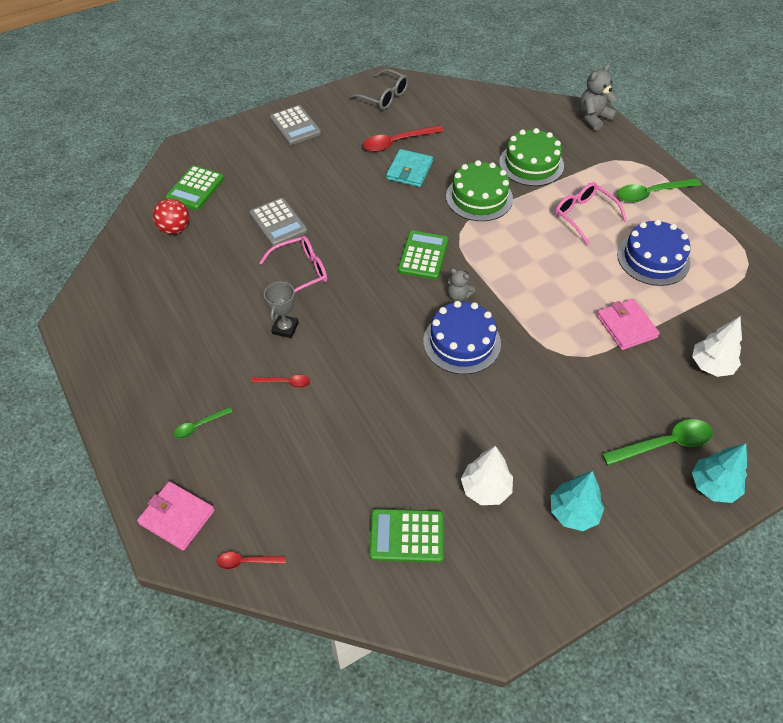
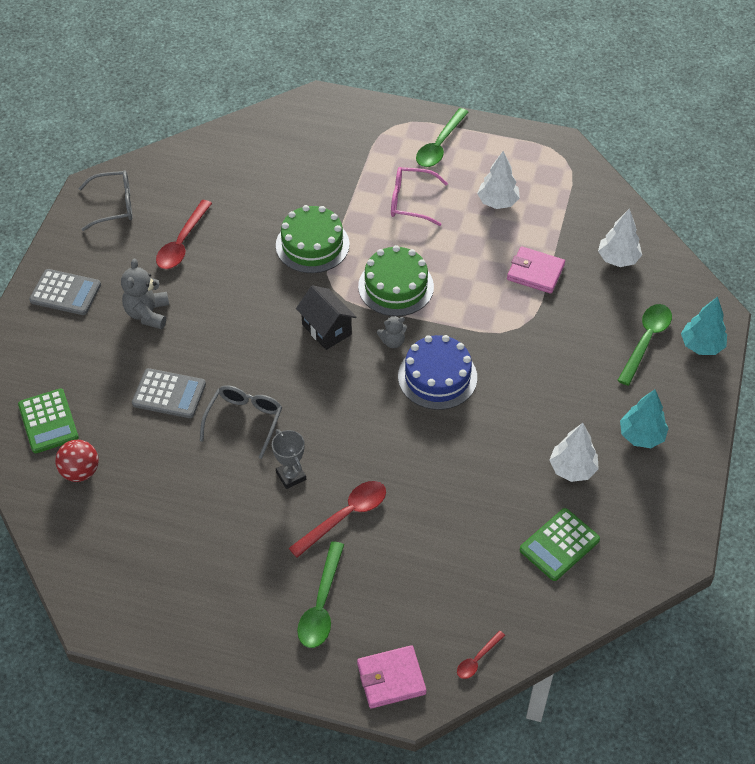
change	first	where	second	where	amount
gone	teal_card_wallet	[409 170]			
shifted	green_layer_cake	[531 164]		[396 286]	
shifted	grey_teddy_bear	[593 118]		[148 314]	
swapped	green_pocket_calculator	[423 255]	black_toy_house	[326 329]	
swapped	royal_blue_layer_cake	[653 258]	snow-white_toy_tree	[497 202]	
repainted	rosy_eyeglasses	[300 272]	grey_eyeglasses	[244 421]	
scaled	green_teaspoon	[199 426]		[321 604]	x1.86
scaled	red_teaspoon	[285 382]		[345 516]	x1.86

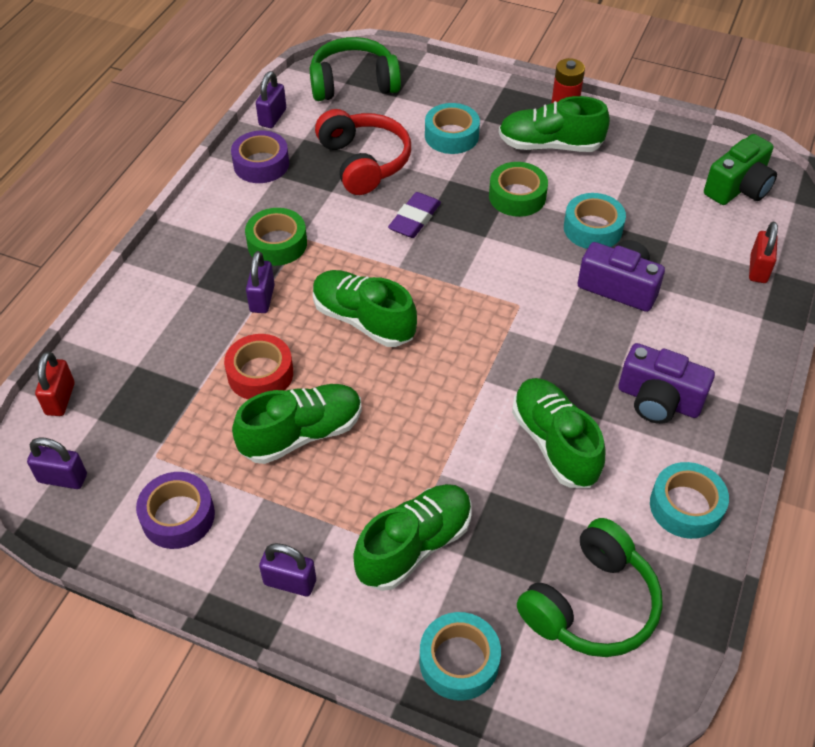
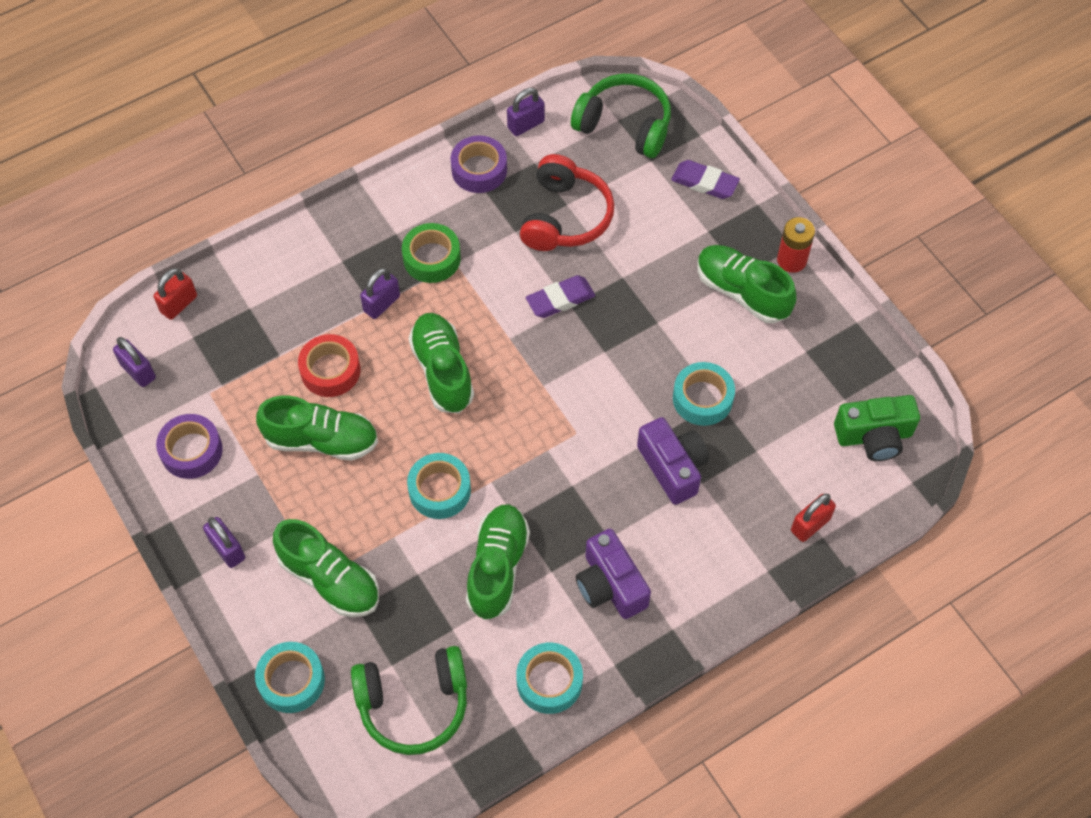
change	first	where	second	where	amount
gone	green_sticky_tape	[517 196]			
new			royal_purple_eraser	[704 183]	
shifted	teal_sticky_tape	[451 136]		[439 490]	
rotated	green_lace-up_shoe	[414 546]		[330 579]	45 degrees clockwise

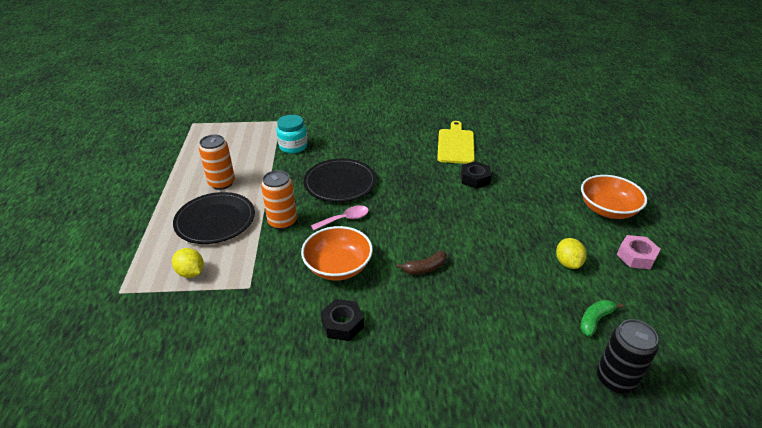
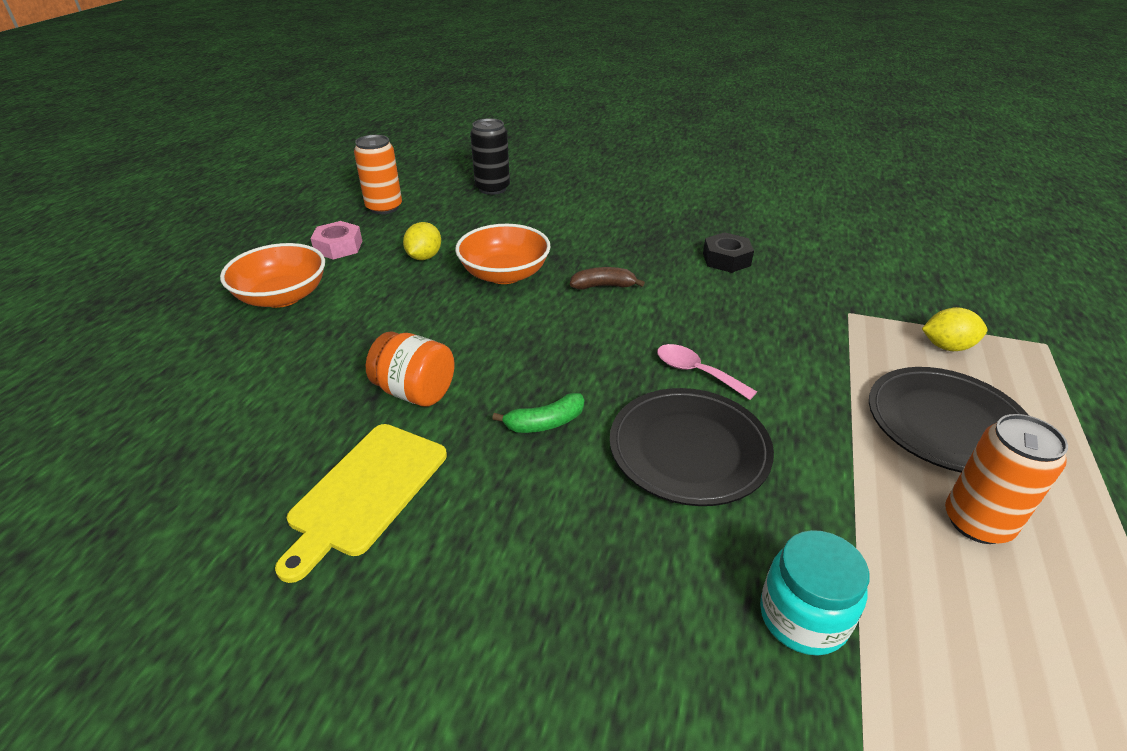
change	first	where	second	where	amount
shifted	orange-coloured_can	[282 222]		[384 207]	
shifted	orange-coloured_bowl	[338 267]		[504 274]	
shifted	green_toy_banana	[595 320]		[545 423]	
swapped	black_nut	[475 179]	orange-coloured_jar	[415 392]	
rotated	golden_toy_lemon	[191 273]		[946 346]	60 degrees counterclockwise
rotated	rosy_teaspoon	[345 219]		[696 372]	45 degrees clockwise

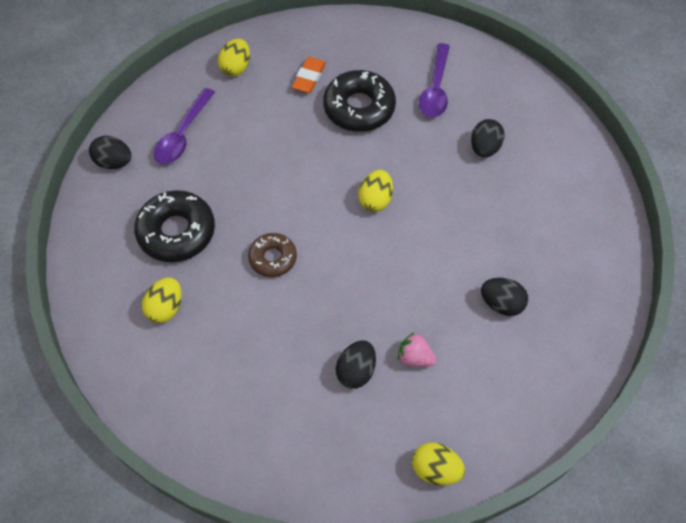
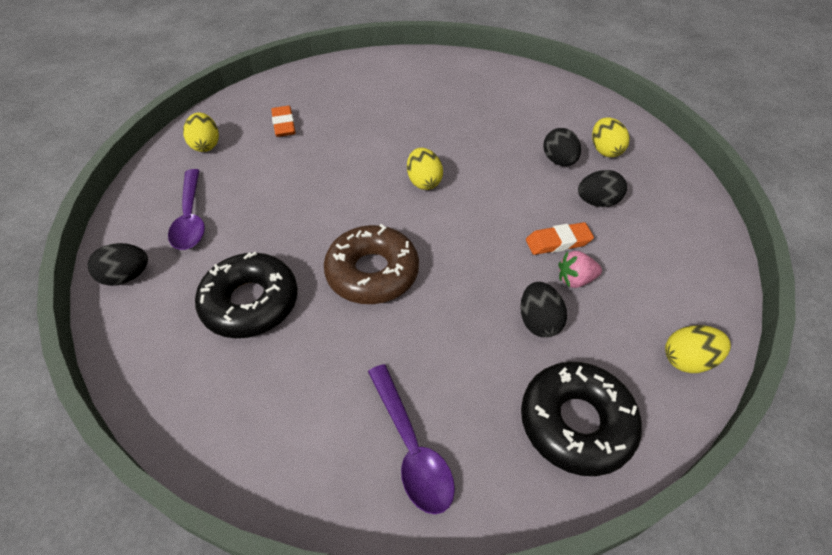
change	first	where	second	where	amount
new			orange-coloured_eraser	[558 242]	
shifted	golden_egg	[166 308]		[605 150]	
shifted	black_donut	[359 108]		[576 423]	
shifted	royal_purple_teaspoon	[435 89]		[411 447]	
shifted	black_egg	[484 148]		[558 161]	
scaled	brown_donut	[273 258]		[372 272]	x1.66

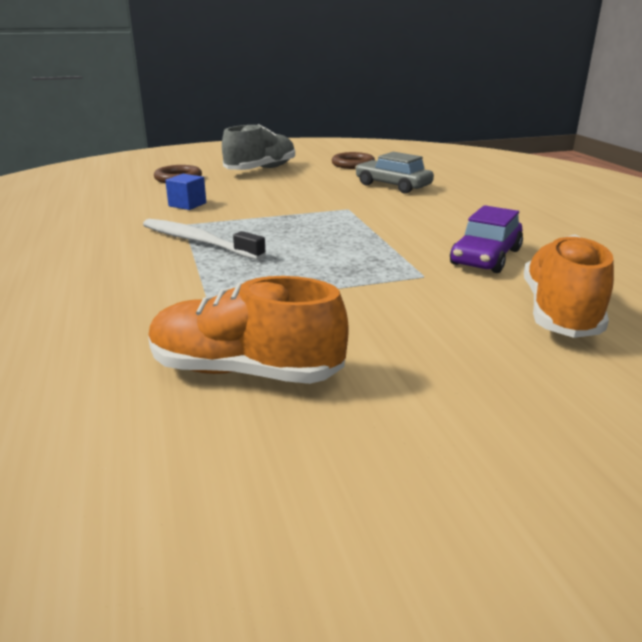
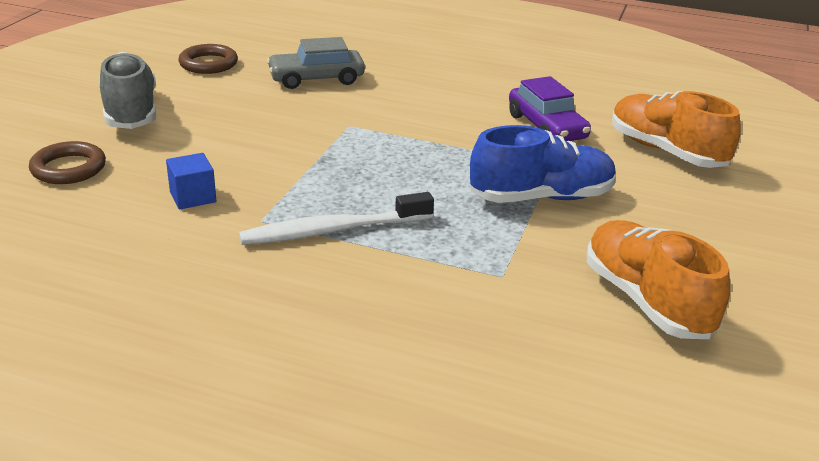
change	first	where	second	where	amount
new			royal_blue_lace-up_shoe	[541 197]	
rotated	orange-coloured_lace-up_shoe	[245 371]		[646 301]	105 degrees clockwise

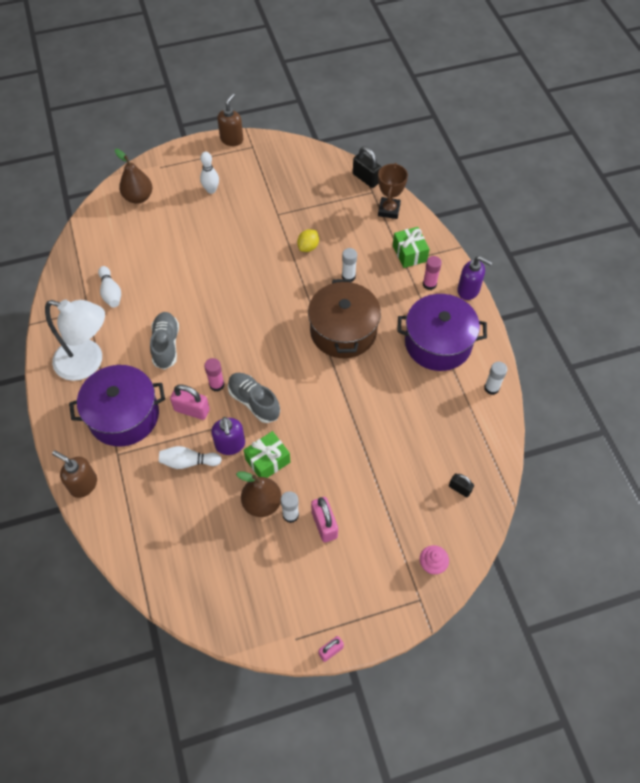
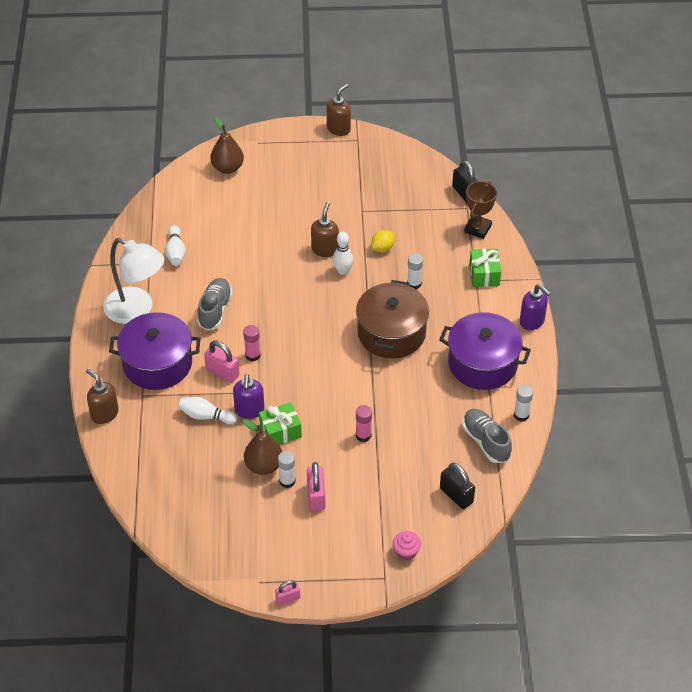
change	first	where	second	where	amount
new			brown_soap_pump	[325 249]	
shifted	snow-white_skittle	[211 190]		[342 271]	
shifted	grey_lace-up_shoe	[254 402]		[486 441]	
shifted	rosy_glue	[429 284]		[363 435]	
scaled	black_padlock	[459 488]		[456 495]	x1.62

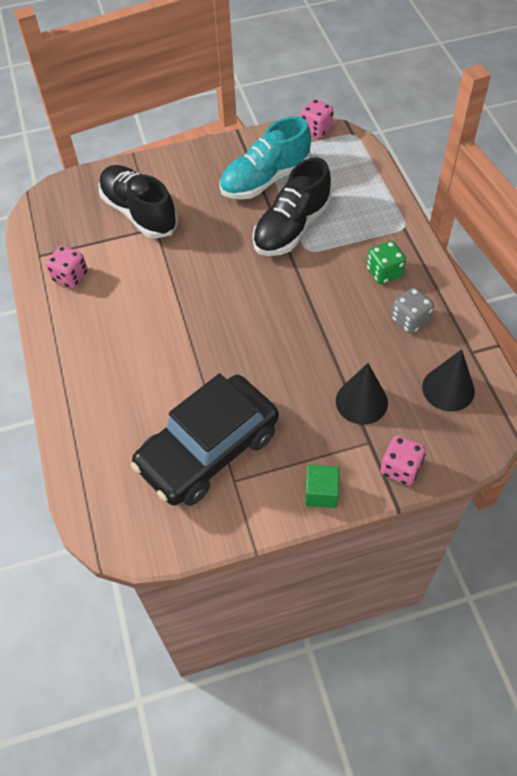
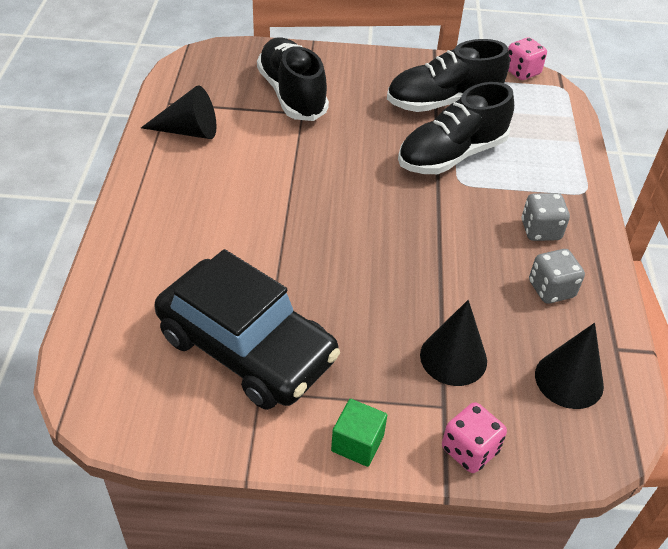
change	first	where	second	where	amount
swapped	rosy_game_die	[70 277]	black_cone	[189 131]	
repainted	teal_lace-up_shoe	[265 179]	black_lace-up_shoe	[443 102]	
repainted	green_game_die	[384 272]	grey_game_die	[540 230]	
rotated	black_toy_car	[208 449]		[246 348]	120 degrees counterclockwise

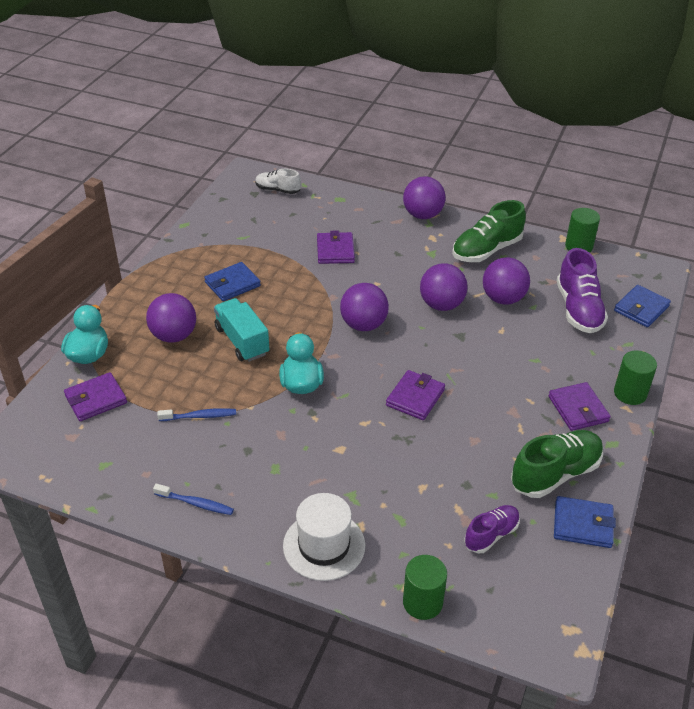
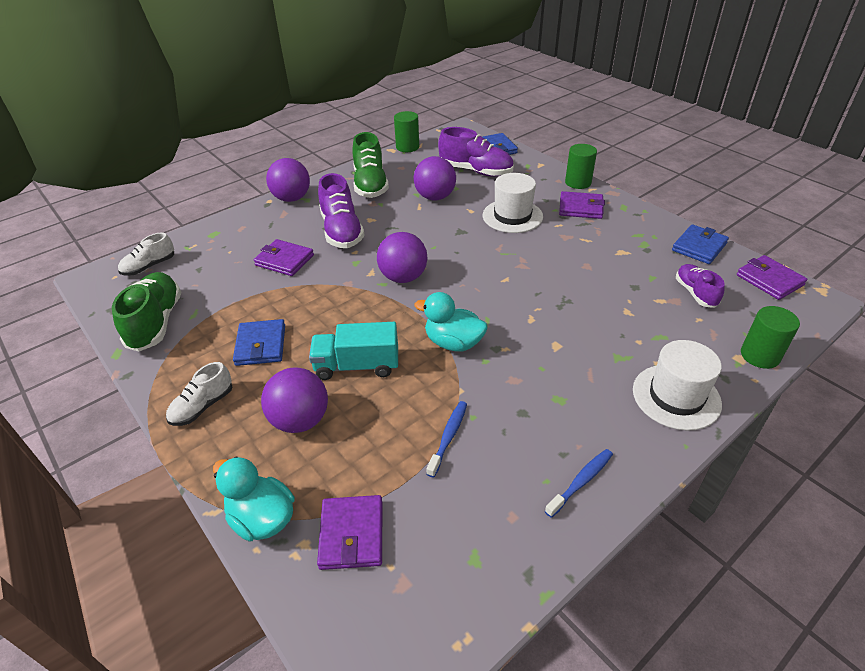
change	first	where	second	where	amount
gone	royal_purple_ball	[441 305]			
new			snow-white_lace-up_shoe	[203 406]	
new			royal_purple_lace-up_shoe	[341 231]	
new			snow-white_hat	[512 216]	
shifted	royal_purple_card_wallet	[415 397]		[769 280]	
shifted	green_lace-up_shoe	[555 474]		[156 322]	

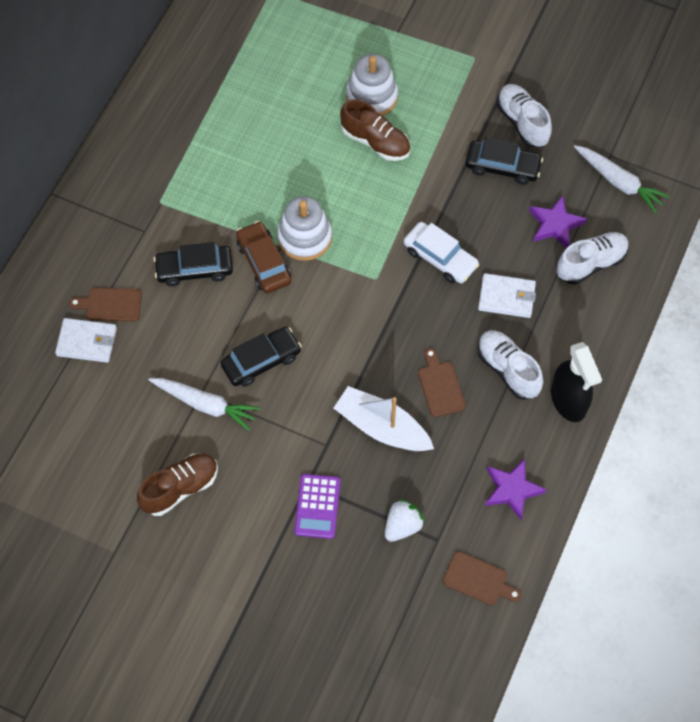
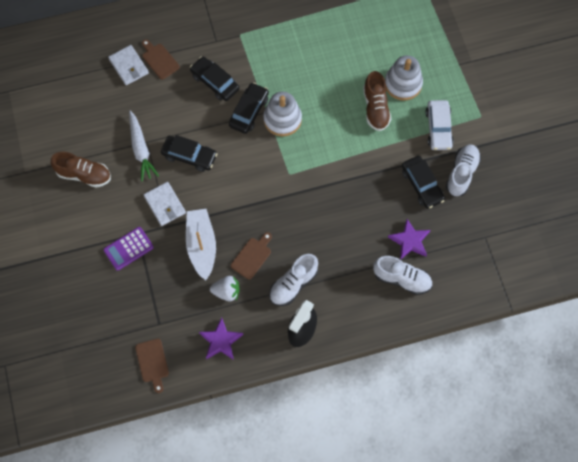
change	first	where	second	where	amount
gone	snow-white_carrot	[619 182]			
shifted	snow-white_strawberry	[402 526]		[226 292]	
shifted	snow-white_toy_car	[440 258]		[438 128]	
shifted	snow-white_card_wallet	[506 297]		[165 205]	
repainted	brown_toy_car	[264 262]	black_toy_car	[249 111]	
rotated	snow-white_lace-up_shoe	[508 369]		[293 284]	150 degrees counterclockwise

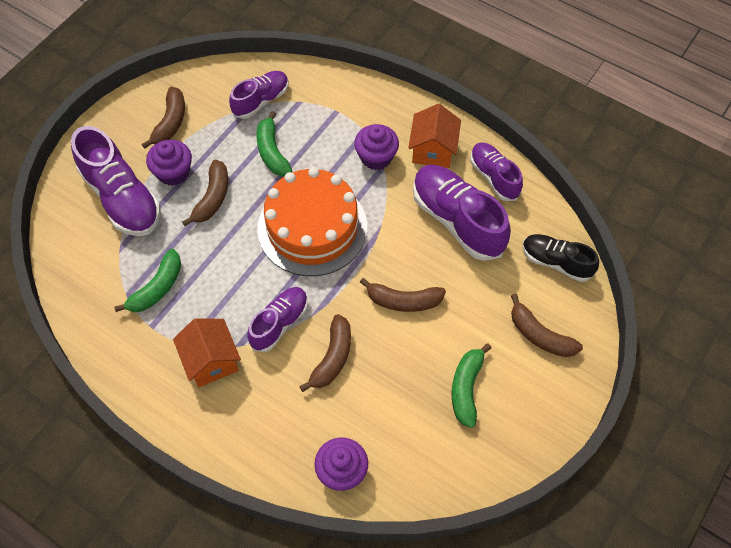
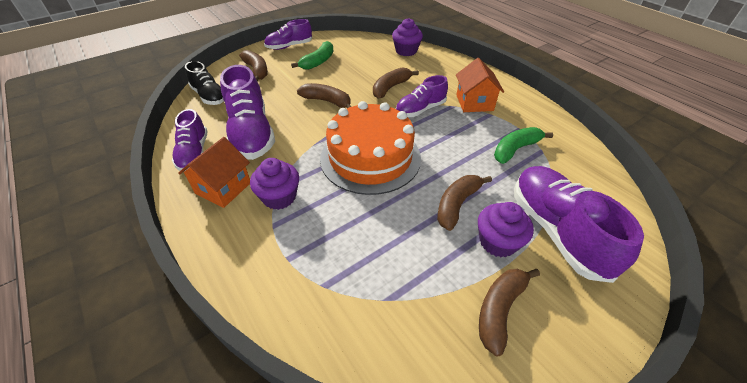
change	first	where	second	where	amount
gone	green_toy_banana	[272 152]			
shifted	royal_purple_lace-up_shoe	[261 100]		[289 46]	

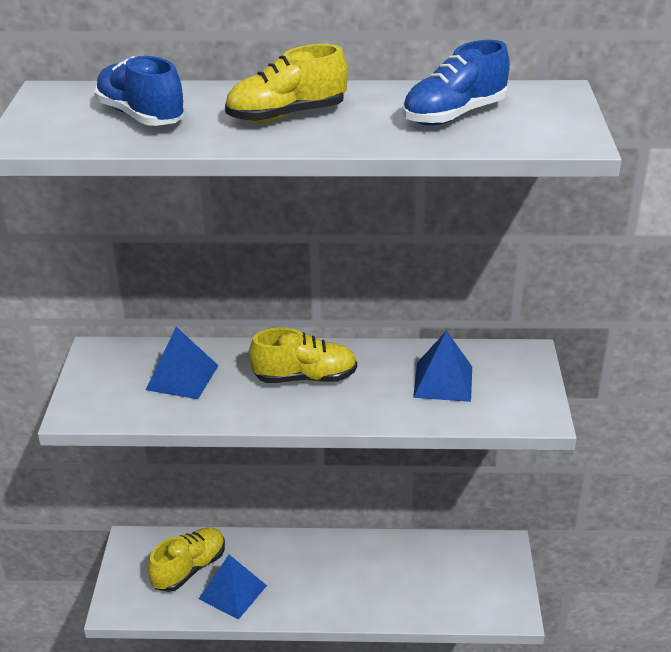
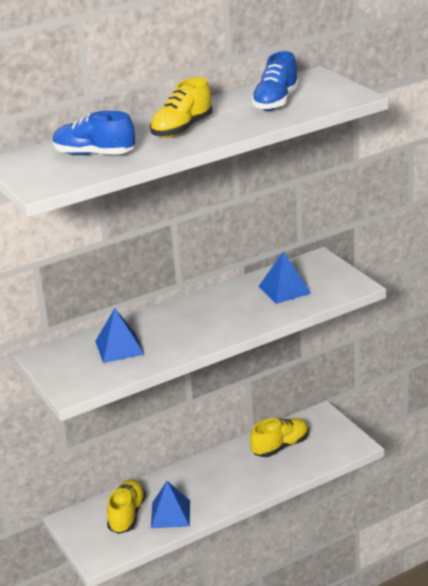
change	first	where	second	where	amount
shifted	golden_lace-up_shoe	[305 378]		[280 446]	

